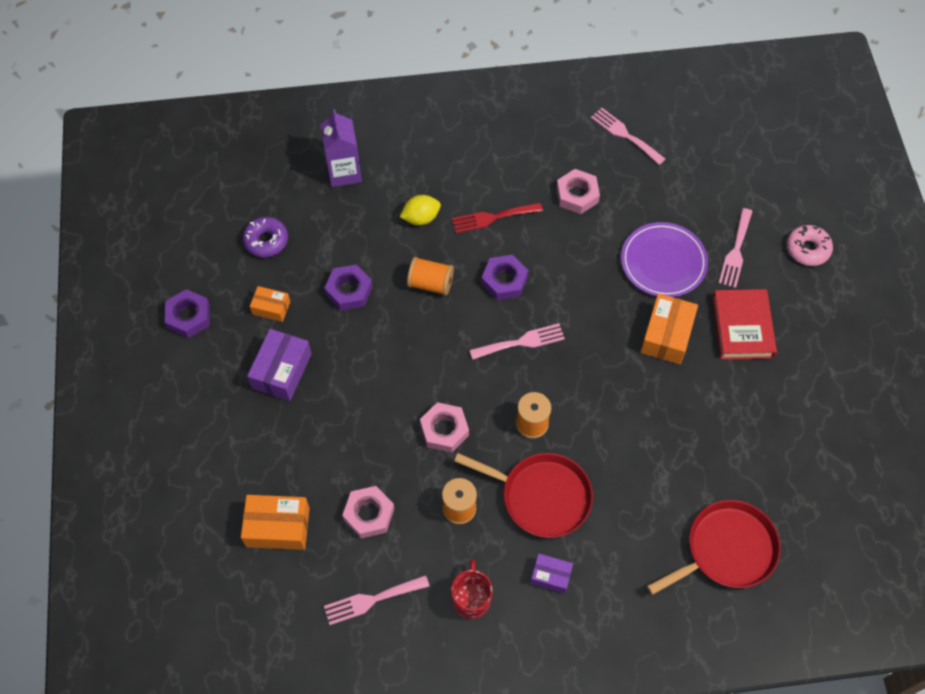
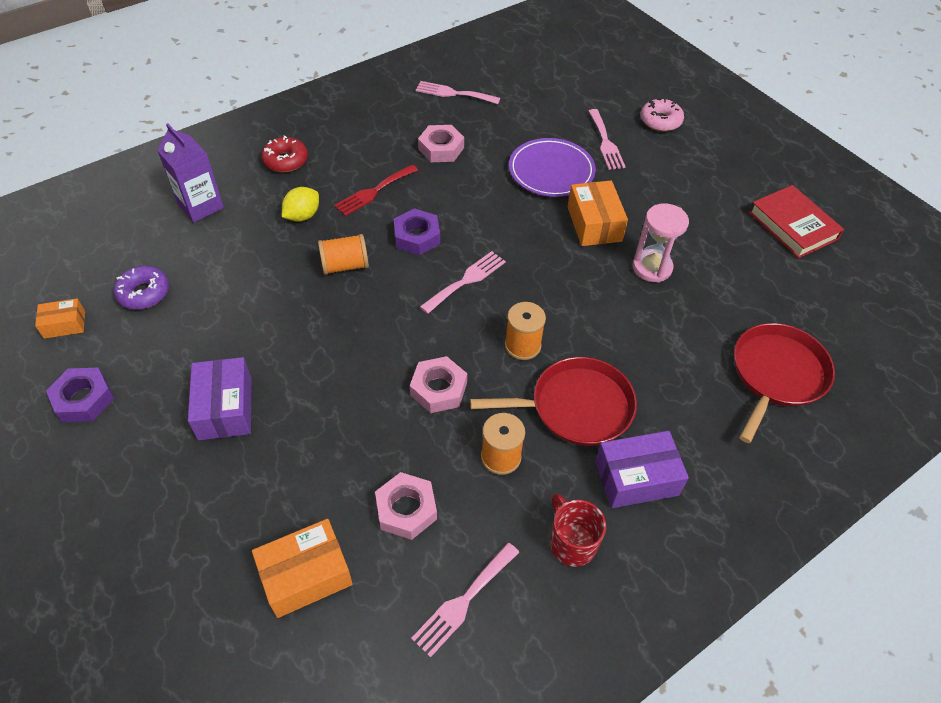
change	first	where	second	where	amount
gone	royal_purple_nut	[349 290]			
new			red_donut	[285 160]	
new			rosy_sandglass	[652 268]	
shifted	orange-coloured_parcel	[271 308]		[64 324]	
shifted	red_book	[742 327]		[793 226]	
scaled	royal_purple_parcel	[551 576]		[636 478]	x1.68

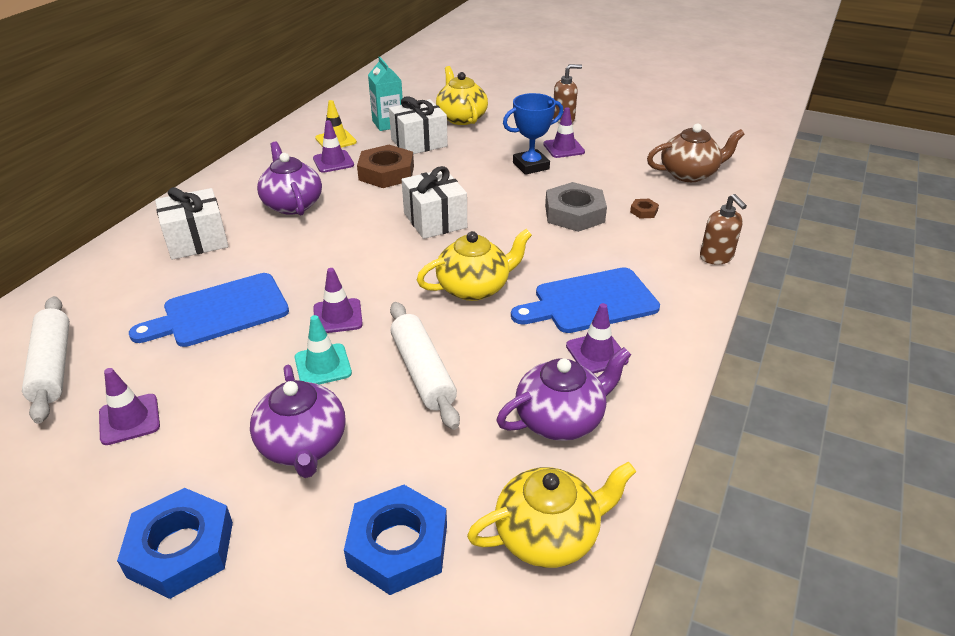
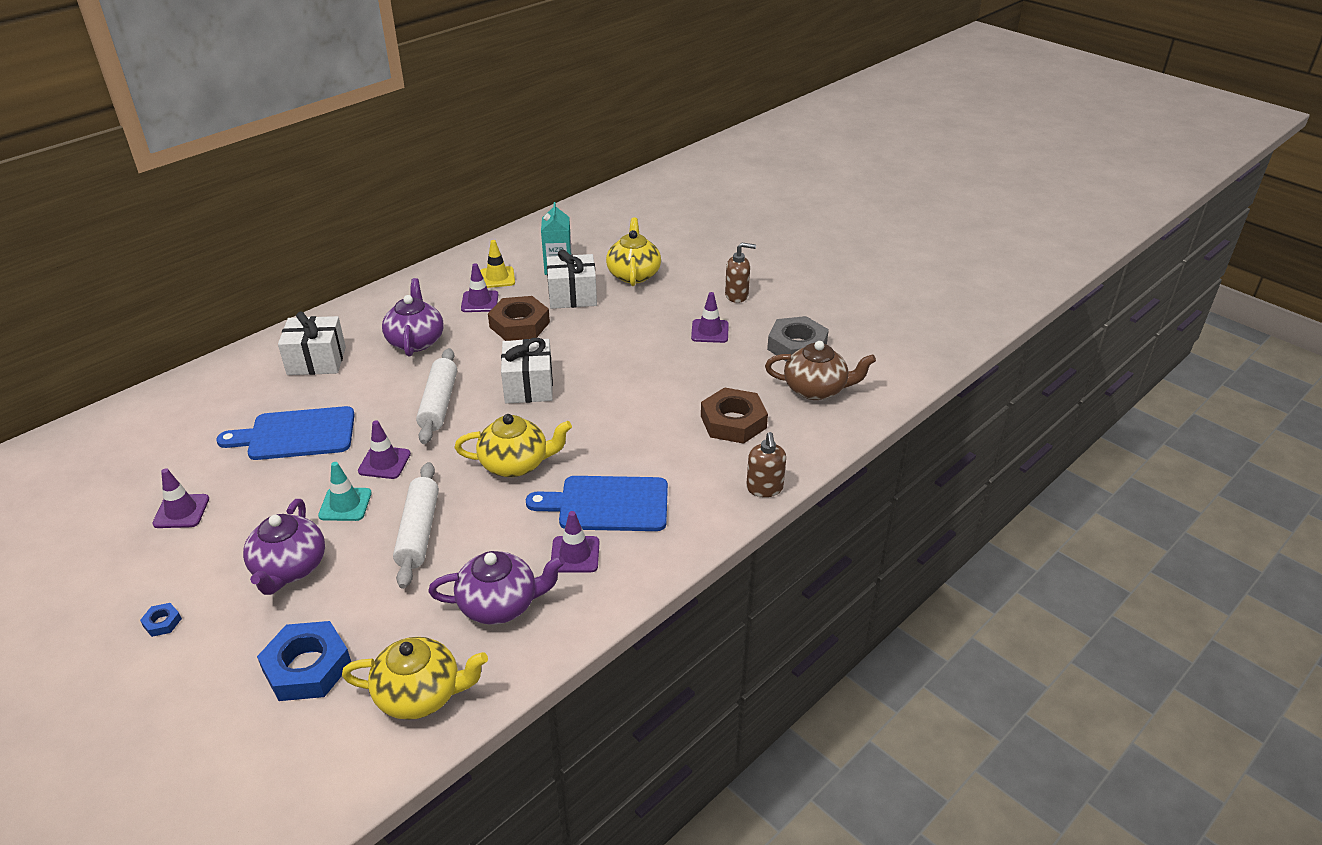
change	first	where	second	where	amount
gone	royal_blue_award_cup	[531 166]			
shifted	snow-white_pastry_roller	[53 366]		[439 404]	
shifted	grey_nut	[574 213]		[797 346]	
scaled	royal_blue_nut	[181 549]		[162 622]	x0.43
scaled	brown_nut	[643 211]		[733 422]	x2.30

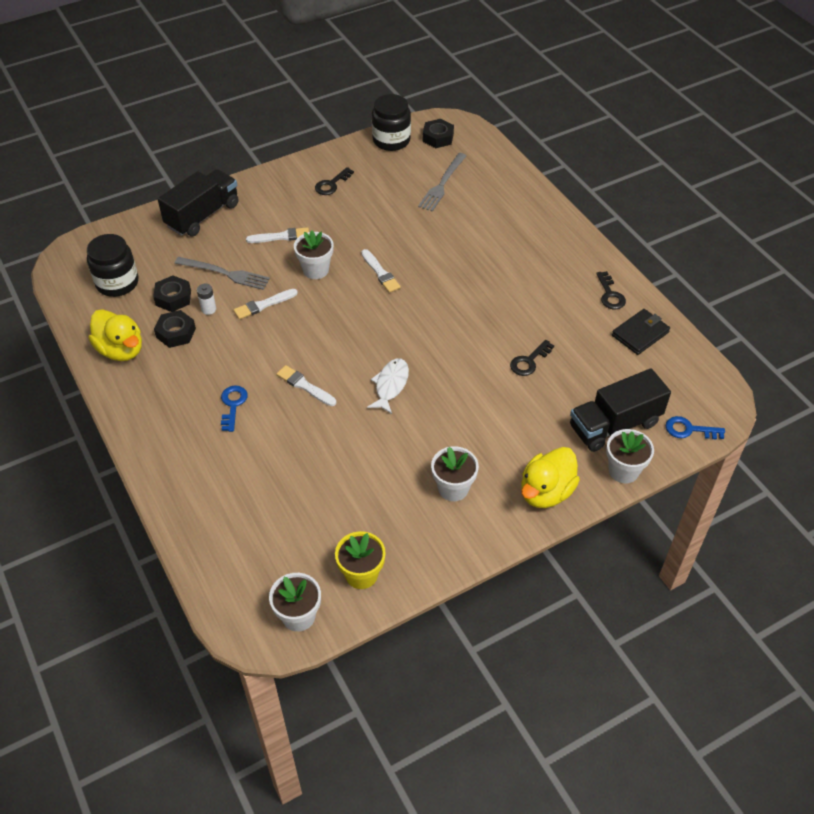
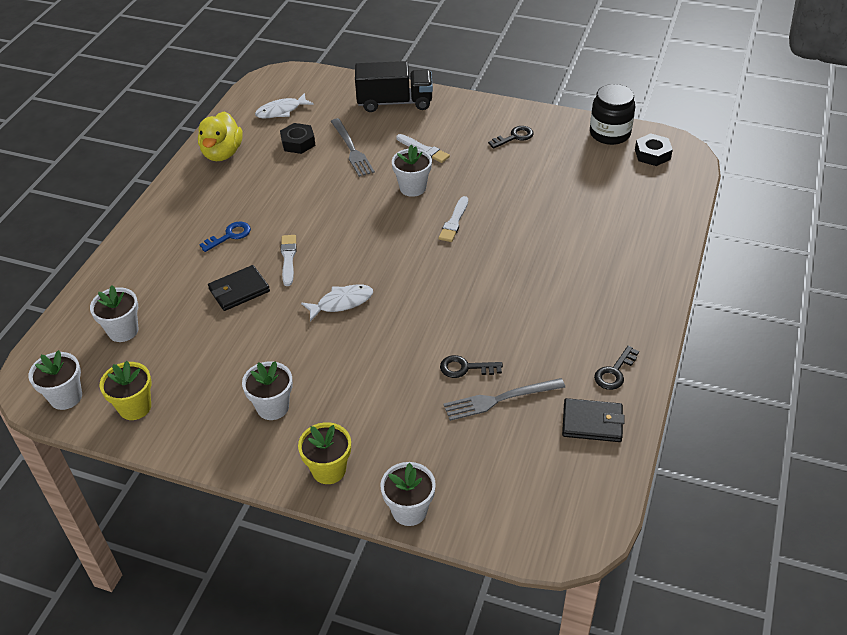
change	first	where	second	where	amount
gone	black_nut	[176 333]			
gone	snow-white_battery	[208 309]			
gone	snow-white_brush	[264 305]			
gone	black_truck	[614 425]			
gone	royal_blue_door_key	[689 430]			
new			snow-white_potted_plant	[123 331]	
new			black_card_wallet	[239 290]	
shifted	grey_fork	[442 184]		[500 399]	
swapped	black_jar	[117 283]	snow-white_fish_figure	[281 111]	
swapped	golden_toy_duck	[546 492]	golden_potted_plant	[328 470]	
rotated	black_door_key	[331 184]		[514 137]	150 degrees clockwise

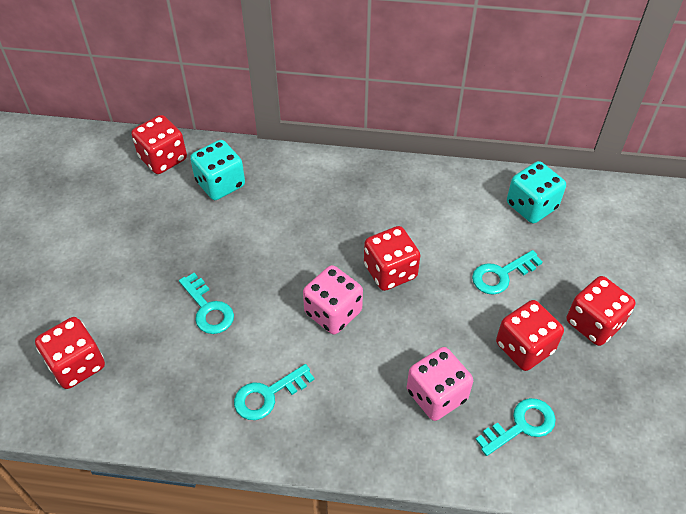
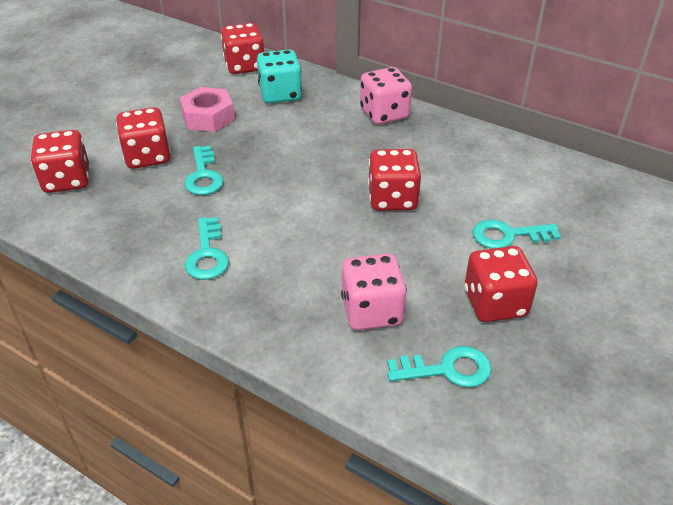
change	first	where	second	where	amount
gone	teal_game_die	[531 206]			
new			rosy_nut	[208 117]	
shifted	rosy_game_die	[333 312]		[384 114]	
shifted	red_game_die	[594 323]		[147 156]	
rotated	teal_door_key	[267 395]		[207 255]	90 degrees counterclockwise

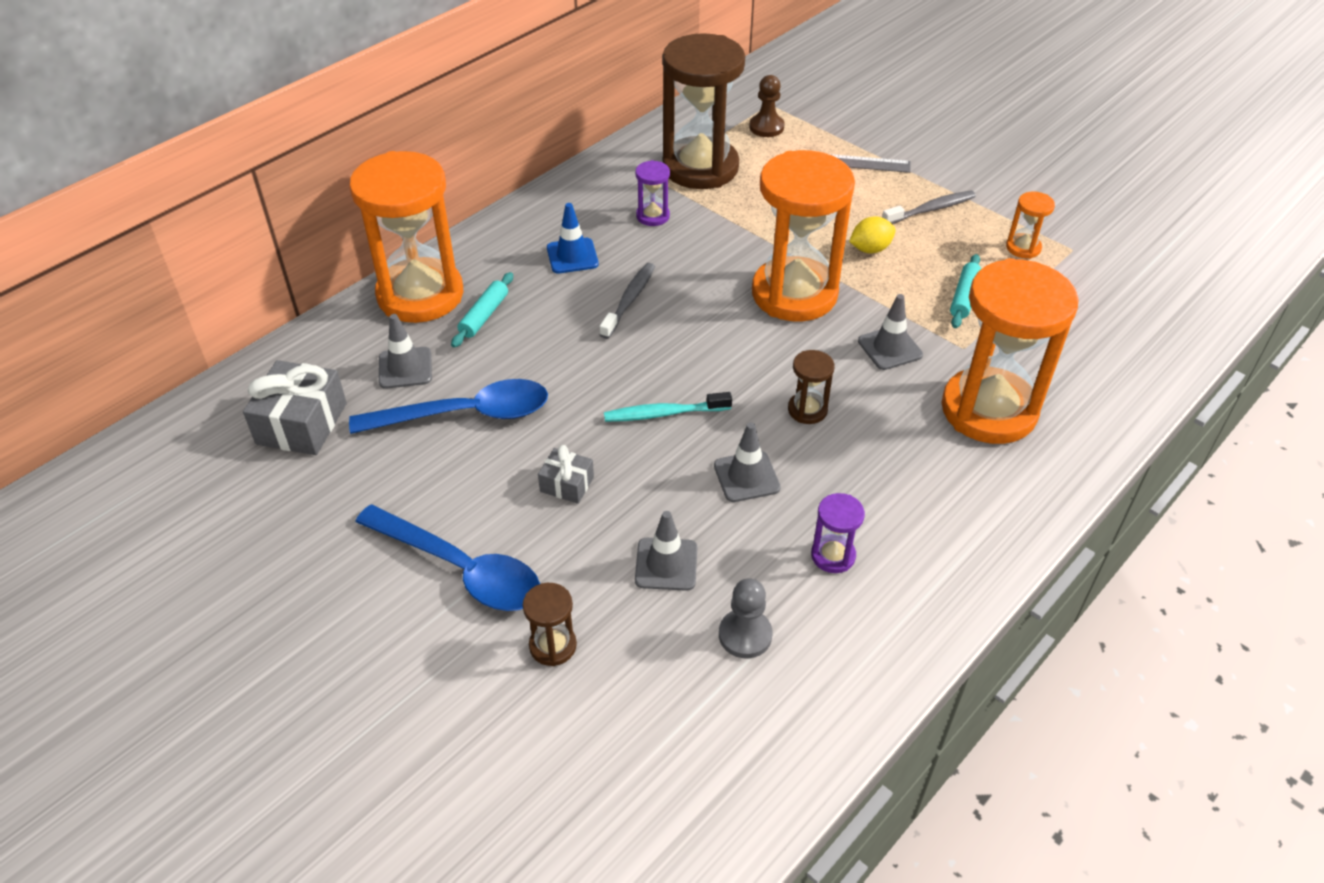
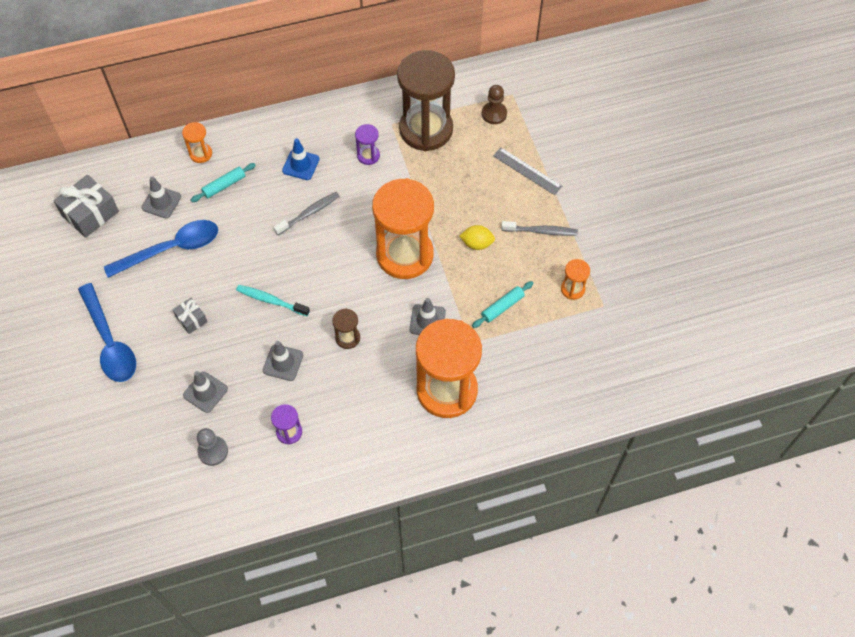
change	first	where	second	where	amount
gone	brown_sandglass	[553 646]			
rotated	royal_blue_teaspoon	[466 414]		[172 249]	45 degrees counterclockwise
scaled	orange-coloured_sandglass	[420 295]		[201 154]	x0.42

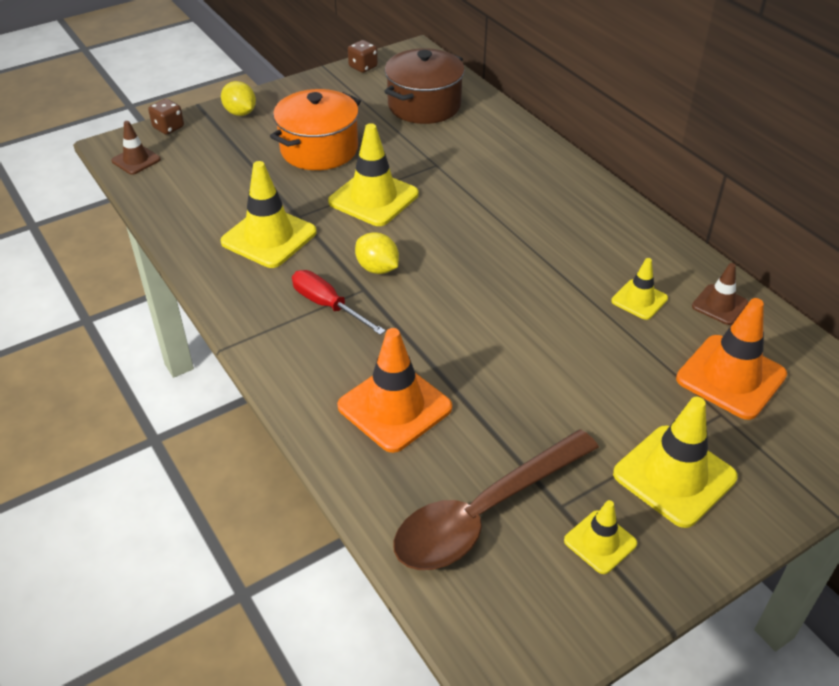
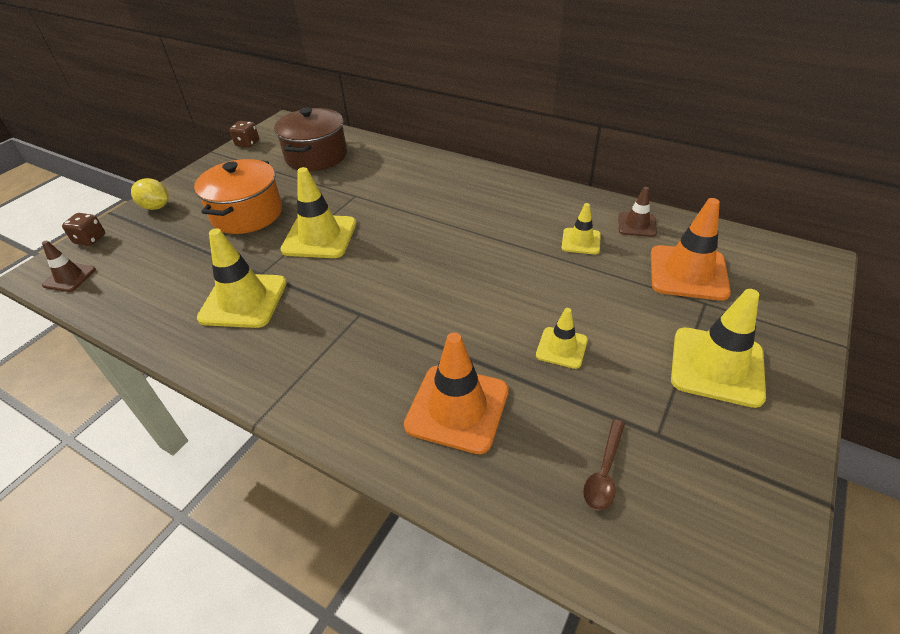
change	first	where	second	where	amount
gone	red_flat_screwdriver	[328 305]			
gone	golden_toy_lemon	[377 268]			
shifted	golden_traffic_cone	[600 542]		[561 348]	
scaled	brown_teaspoon	[484 512]		[604 472]	x0.43

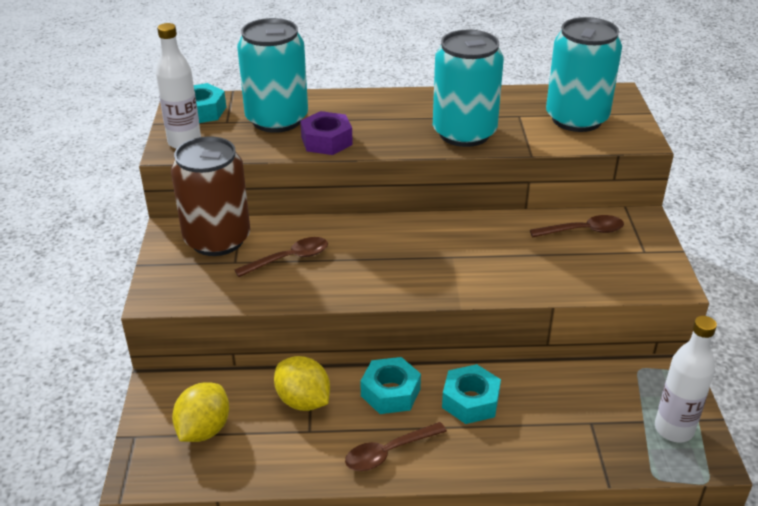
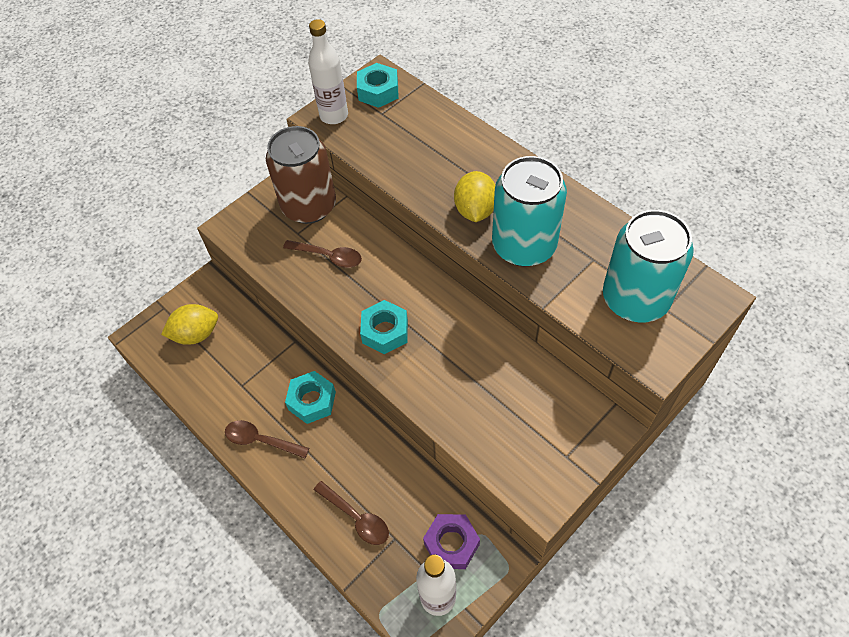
change	first	where	second	where	amount
gone	teal_can	[277 119]			
shifted	golden_toy_lemon	[303 401]		[475 210]	
shifted	royal_purple_nut	[326 141]		[451 544]	
shifted	teal_nut	[470 401]		[385 331]	
shifted	brown_teaspoon	[583 231]		[356 518]	

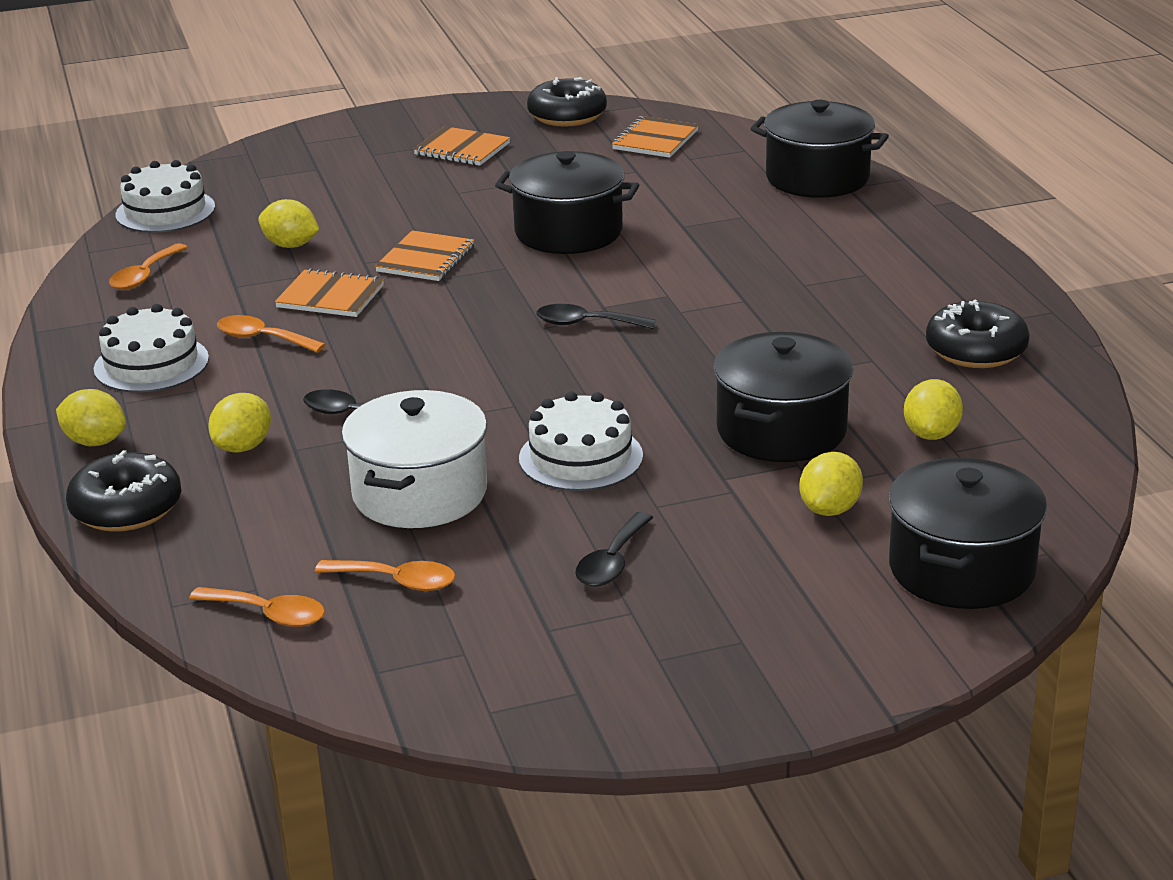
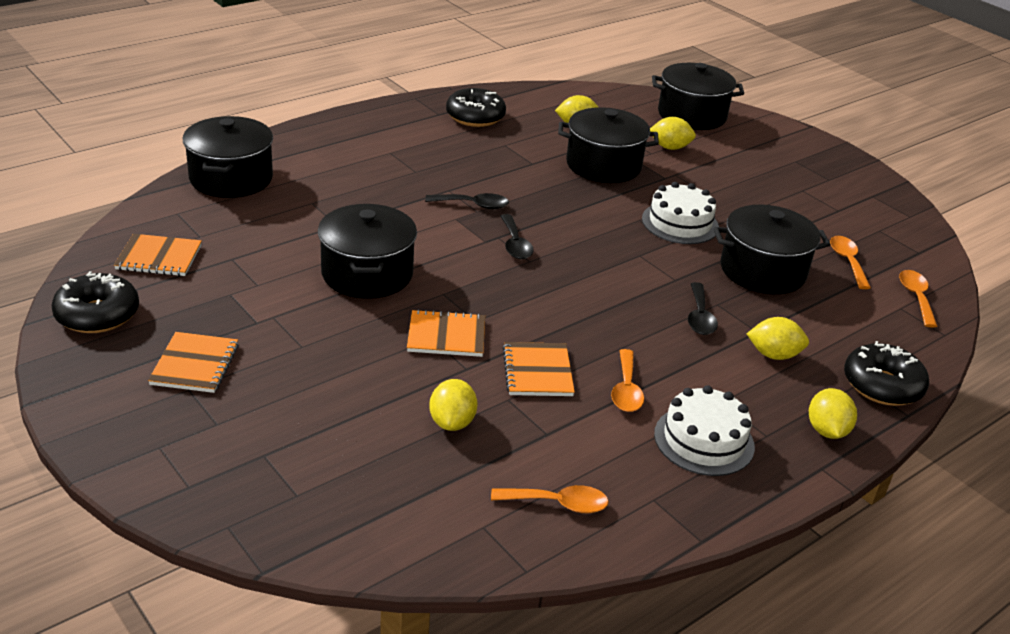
change	first	where	second	where	amount
gone	snow-white_layer_cake	[165 211]			
shifted	black_teaspoon	[612 562]		[473 205]	
repainted	snow-white_cooking_pot	[420 493]	black_cooking_pot	[762 271]	

